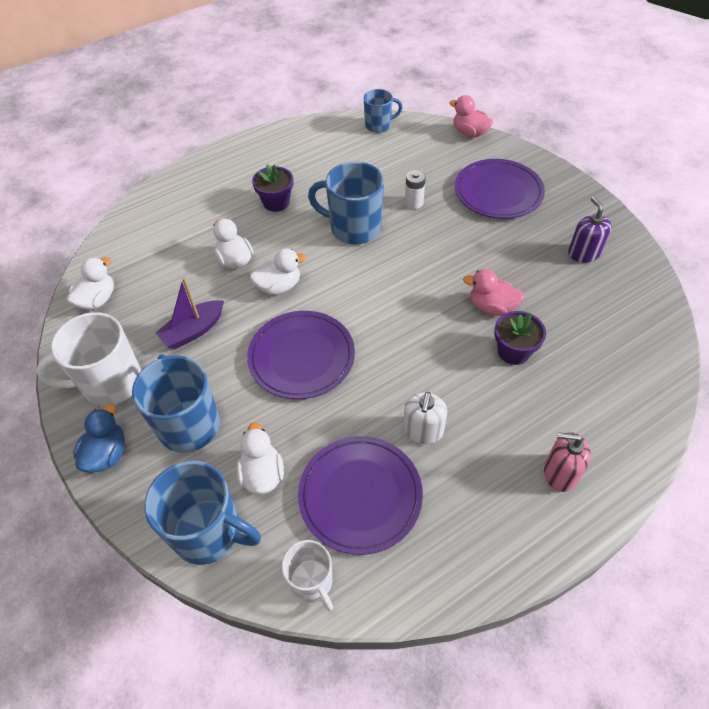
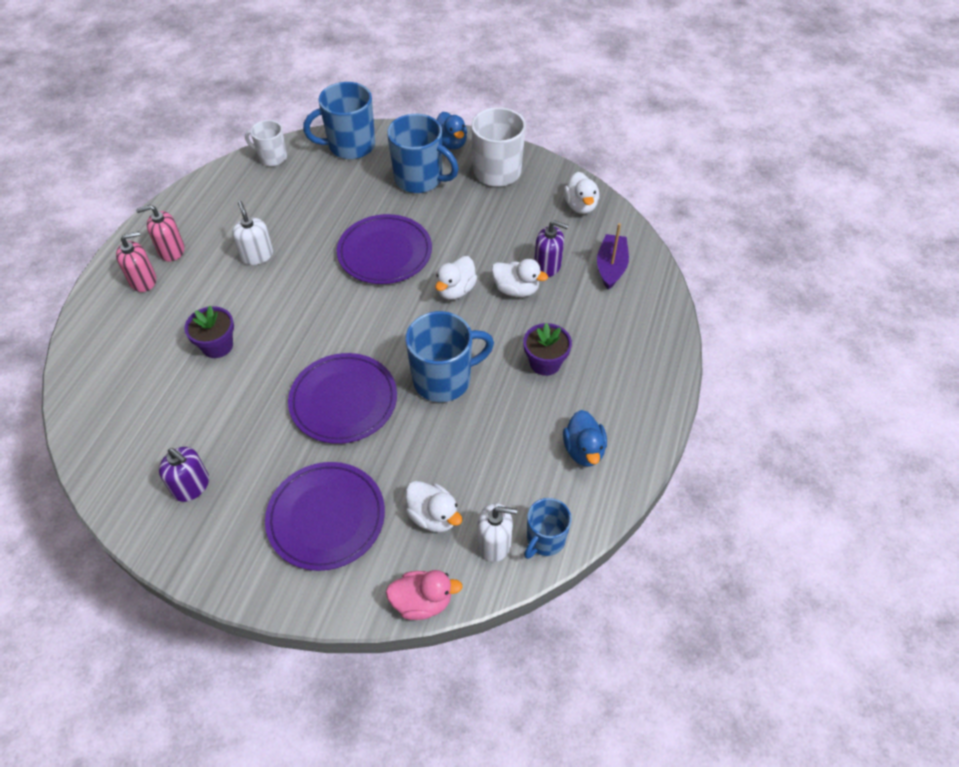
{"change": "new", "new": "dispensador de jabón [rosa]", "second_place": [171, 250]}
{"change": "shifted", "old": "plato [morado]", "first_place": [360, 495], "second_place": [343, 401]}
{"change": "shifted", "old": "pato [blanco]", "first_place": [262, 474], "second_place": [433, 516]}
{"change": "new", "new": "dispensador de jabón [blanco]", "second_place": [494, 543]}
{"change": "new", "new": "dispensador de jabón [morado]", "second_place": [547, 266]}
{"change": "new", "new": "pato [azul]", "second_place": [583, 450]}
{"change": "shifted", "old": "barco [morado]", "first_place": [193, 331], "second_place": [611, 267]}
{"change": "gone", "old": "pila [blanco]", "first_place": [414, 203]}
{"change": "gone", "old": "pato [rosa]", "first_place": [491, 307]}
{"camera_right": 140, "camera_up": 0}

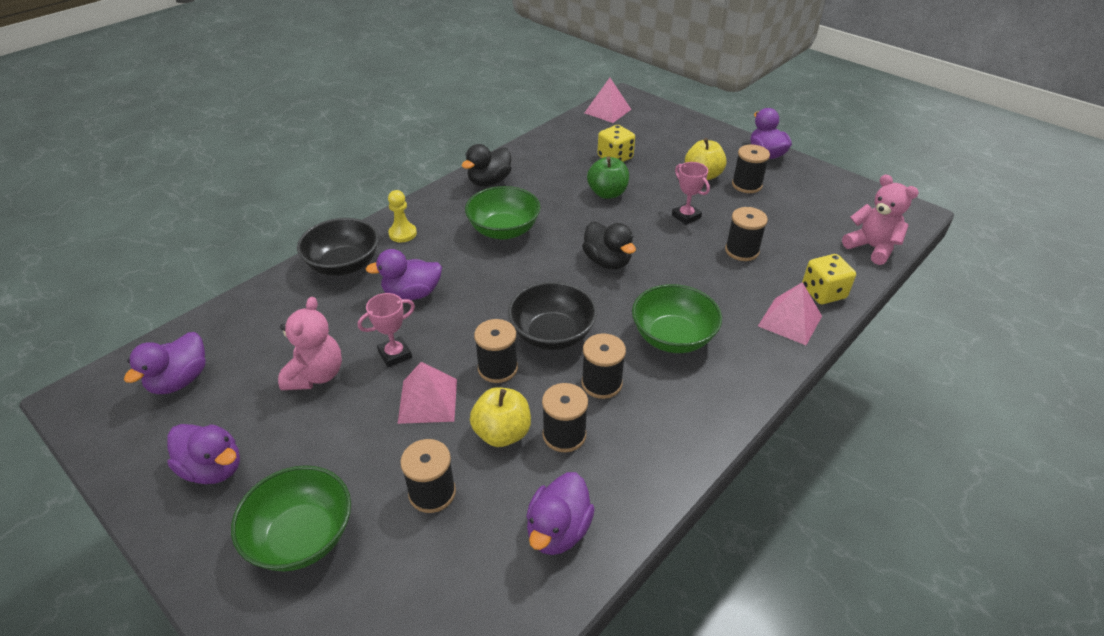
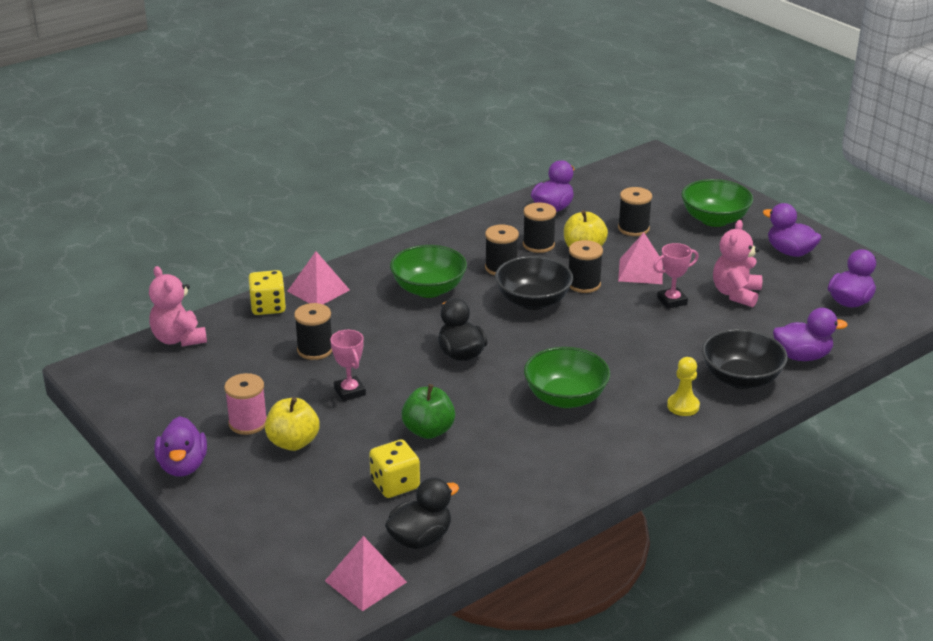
{"change": "repainted", "old": "carrete [negro]", "new": "carrete [rosa]", "first_place": [746, 185], "second_place": [248, 423]}
{"change": "shifted", "old": "pato [negro]", "first_place": [489, 181], "second_place": [420, 538]}
{"change": "shifted", "old": "pato [morado]", "first_place": [412, 294], "second_place": [802, 356]}
{"camera_right": -170, "camera_up": -10}

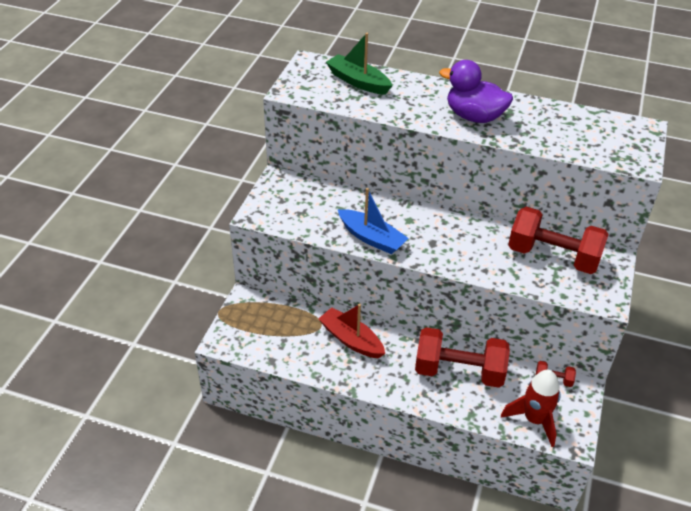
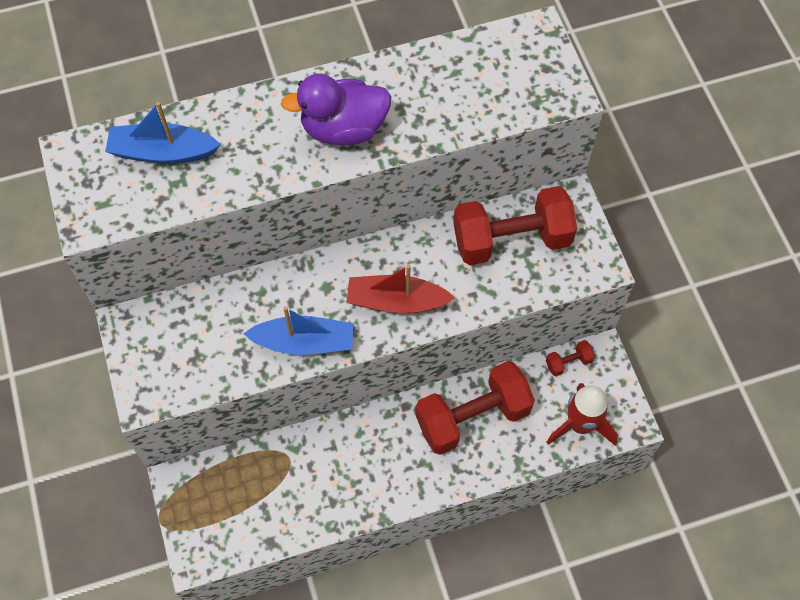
{"change": "repainted", "old": "barco [verde]", "new": "barco [azul]", "first_place": [358, 82], "second_place": [162, 152]}
{"change": "shifted", "old": "barco [rojo]", "first_place": [351, 339], "second_place": [396, 301]}
{"camera_right": -35, "camera_up": 20}

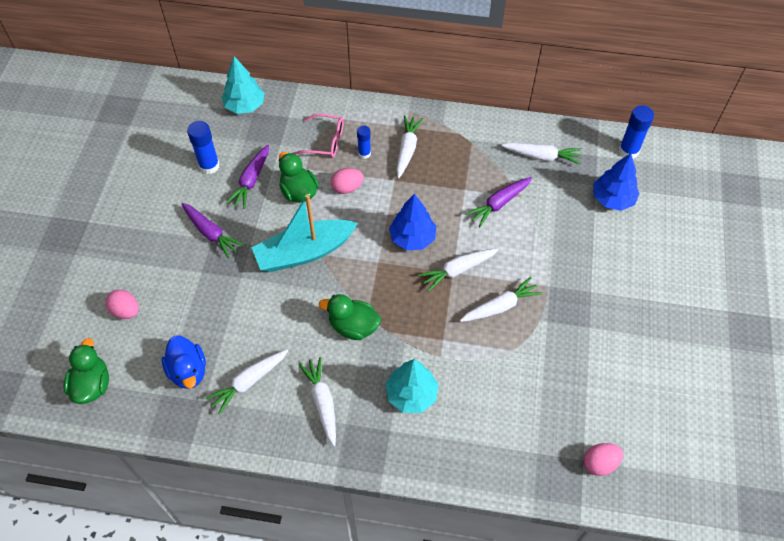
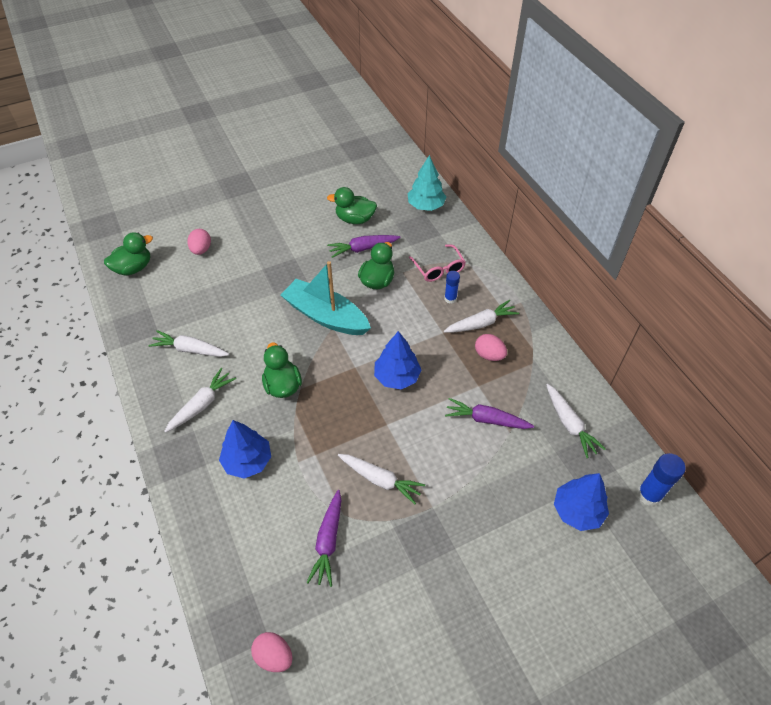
{"change": "repainted", "old": "árbol [turquesa]", "new": "árbol [azul]", "first_place": [411, 394], "second_place": [247, 461]}
{"change": "shifted", "old": "zanahoria [morado]", "first_place": [211, 233], "second_place": [328, 541]}
{"change": "swapped", "old": "barra de pegamento [azul]", "new": "pato [verde]", "first_place": [209, 166], "second_place": [355, 219]}
{"change": "shifted", "old": "huevo [rosa]", "first_place": [347, 188], "second_place": [489, 355]}
{"change": "gone", "old": "pato [azul]", "first_place": [188, 371]}
{"change": "gone", "old": "zanahoria [blanco]", "first_place": [457, 270]}
{"camera_right": 55, "camera_up": -5}

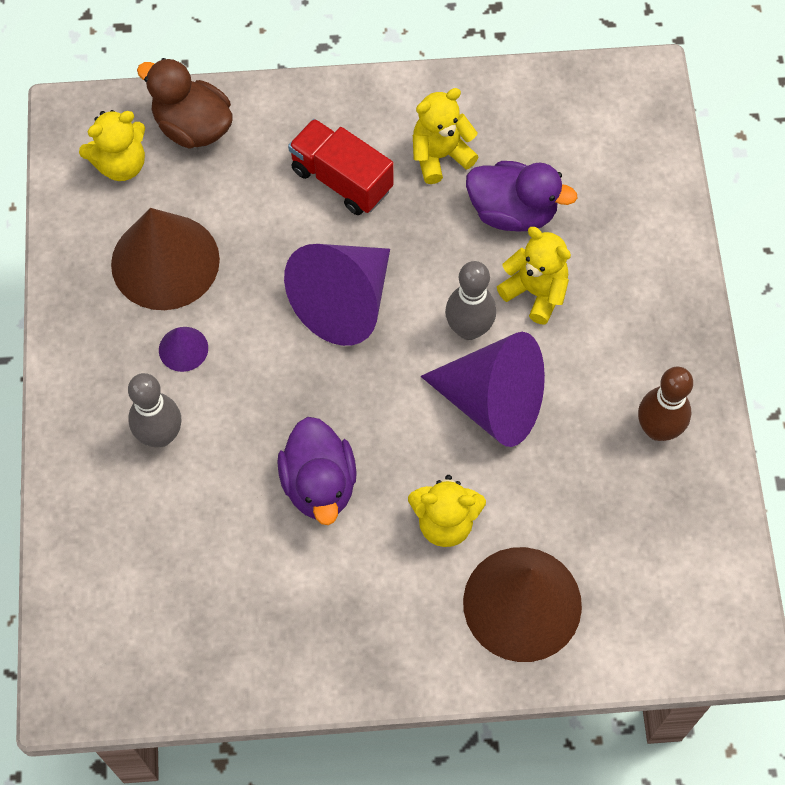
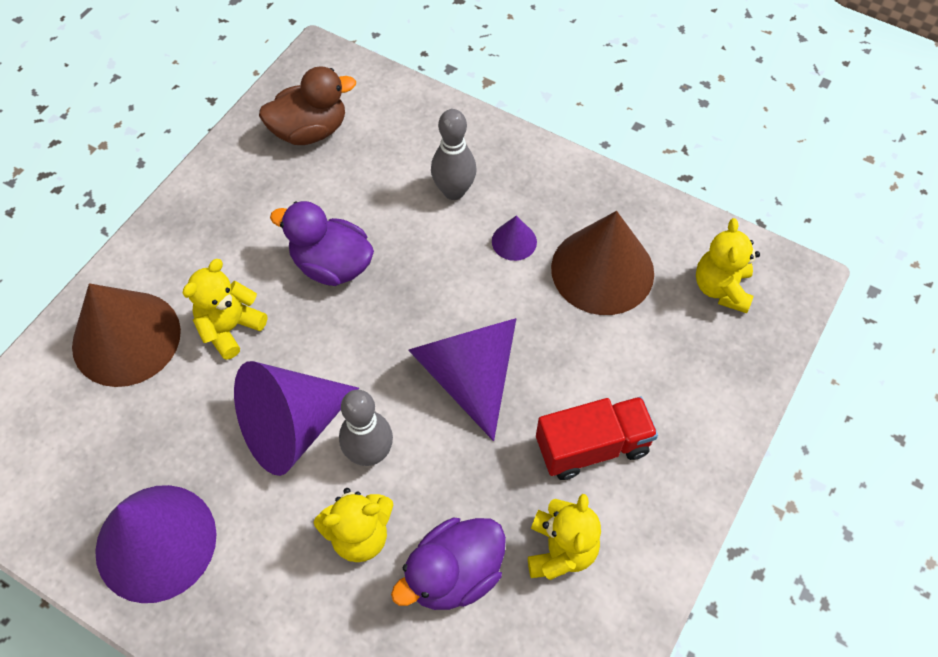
{"change": "swapped", "old": "bolo [marrón]", "new": "cono [morado]", "first_place": [658, 429], "second_place": [156, 542]}
{"change": "shifted", "old": "pato [marrón]", "first_place": [193, 127], "second_place": [310, 131]}
{"camera_right": 125, "camera_up": -5}

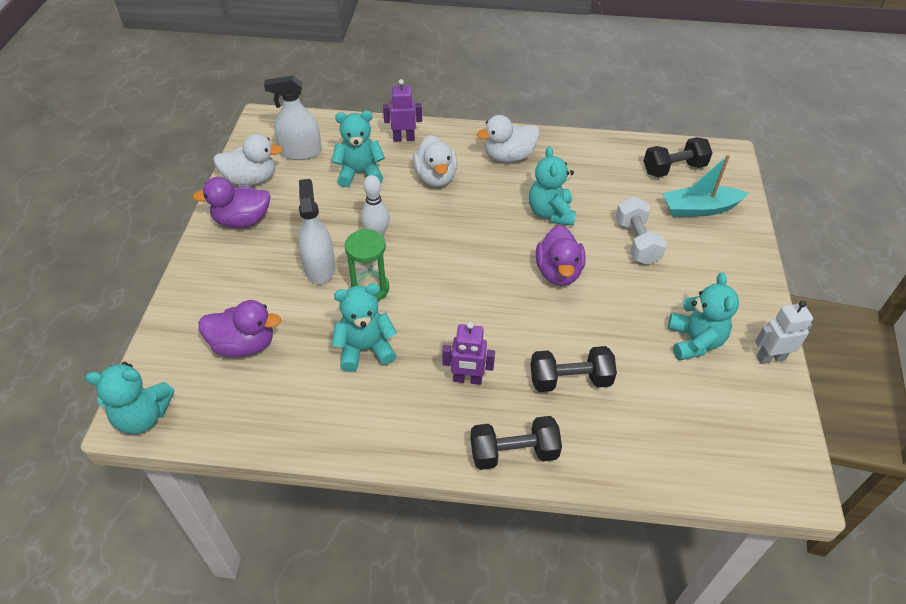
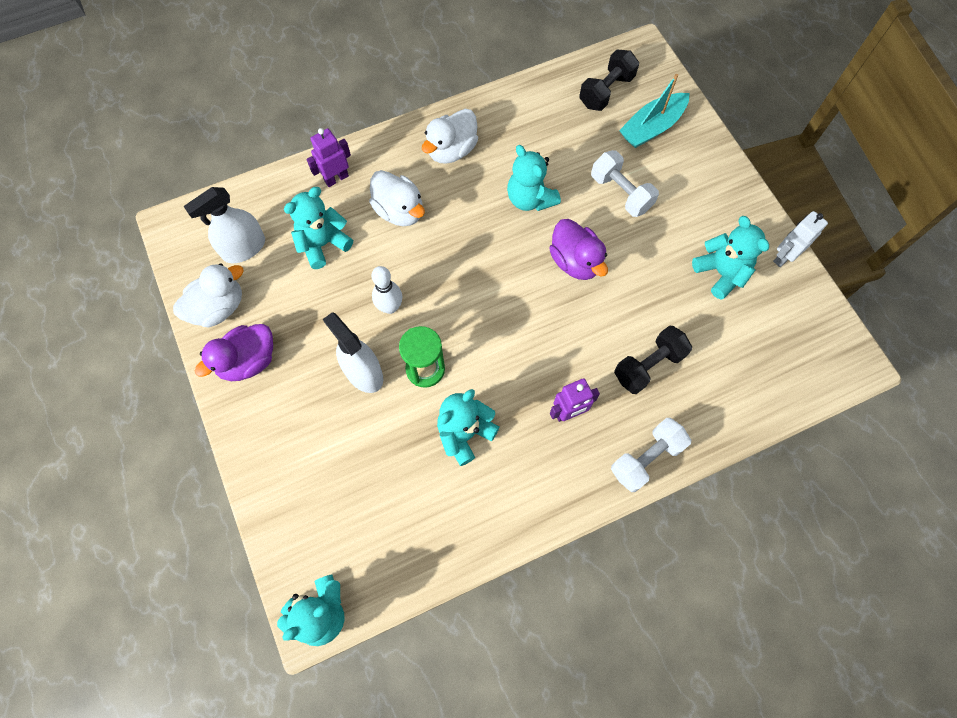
{"change": "repainted", "old": "mancuerna [negro]", "new": "mancuerna [blanco]", "first_place": [513, 453], "second_place": [646, 458]}
{"change": "gone", "old": "pato [morado]", "first_place": [244, 345]}
{"camera_right": -30, "camera_up": 20}

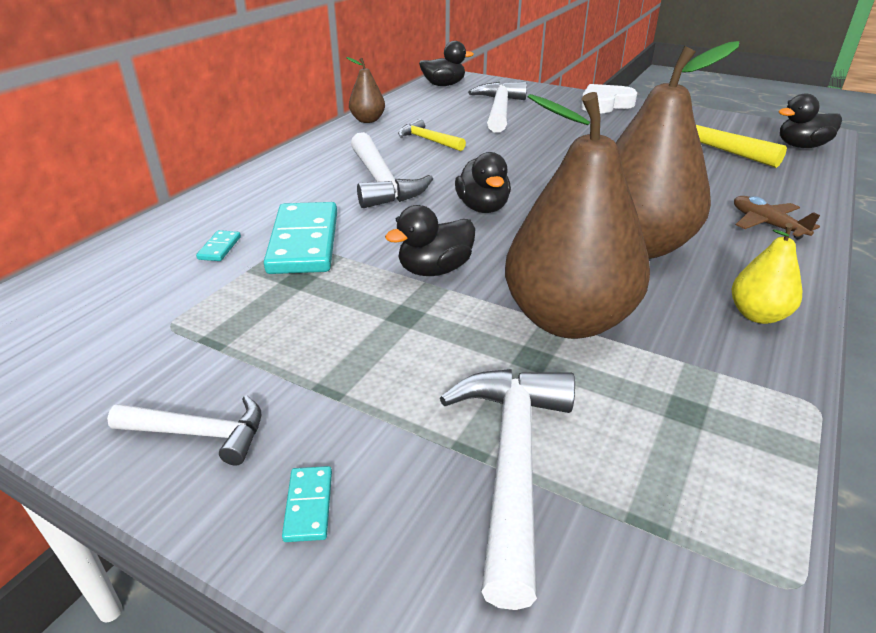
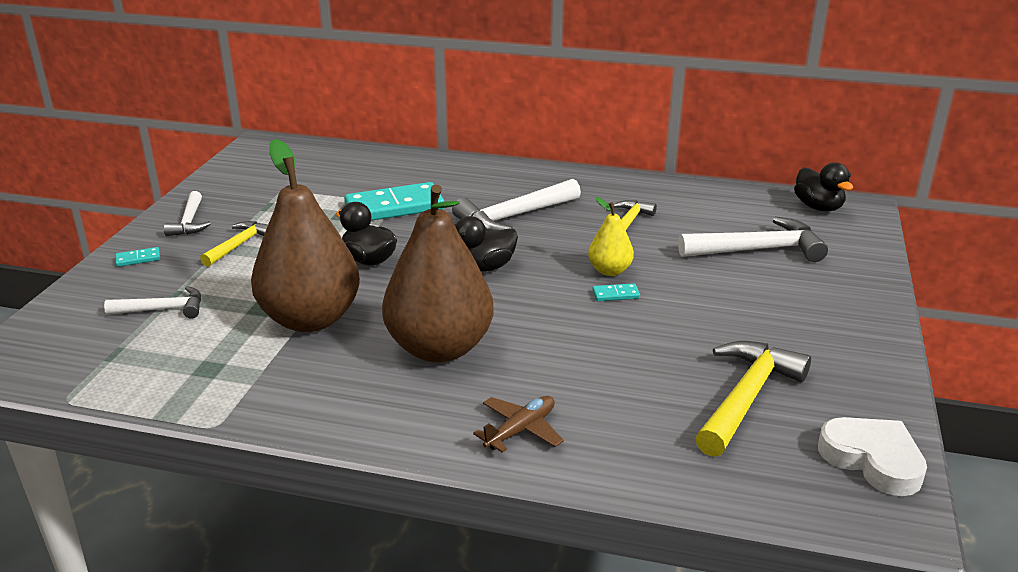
{"change": "scaled", "old": "martillo [blanco]", "first_place": [512, 463], "second_place": [163, 309], "factor": 0.6}
{"change": "new", "new": "martillo [amarillo]", "second_place": [239, 245]}
{"change": "shifted", "old": "pera [amarillo]", "first_place": [757, 315], "second_place": [609, 271]}
{"change": "shifted", "old": "ficha de dominó [turquesa]", "first_place": [220, 248], "second_place": [615, 294]}
{"change": "shifted", "old": "corazón [blanco]", "first_place": [605, 104], "second_place": [872, 460]}
{"change": "gone", "old": "pera [marrón]", "first_place": [368, 120]}
{"change": "gone", "old": "pato [negro]", "first_place": [801, 146]}
{"camera_right": 75, "camera_up": -5}

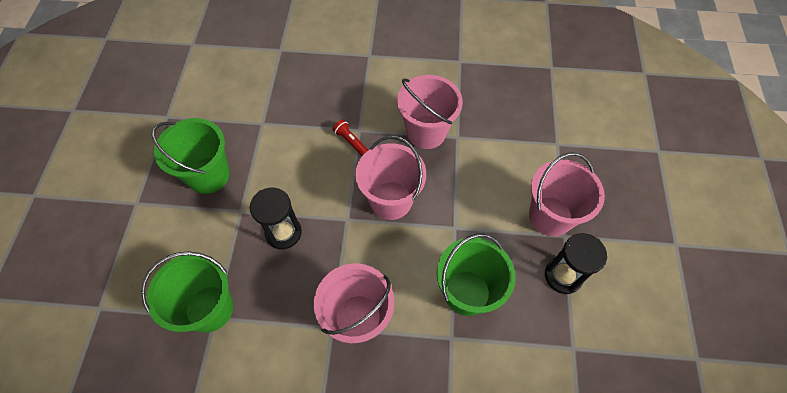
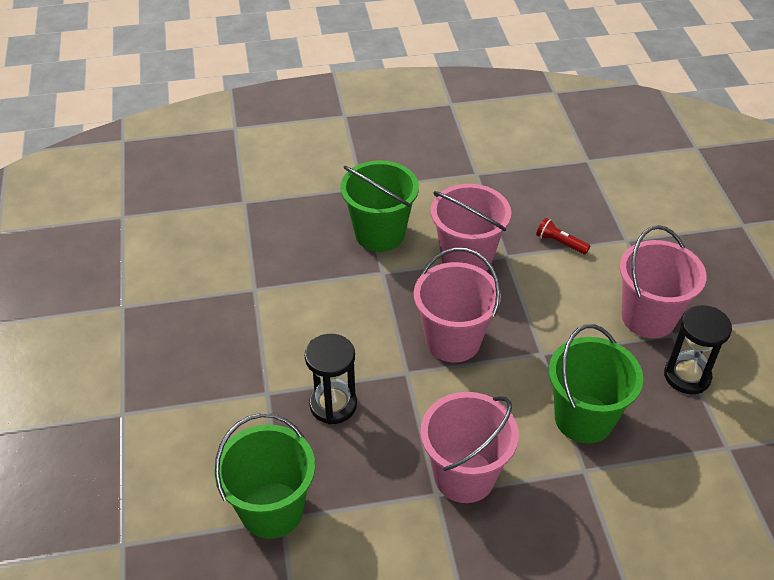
{"change": "shifted", "old": "balde [verde]", "first_place": [208, 175], "second_place": [379, 234]}
{"change": "shifted", "old": "lámpara de mano [rojo]", "first_place": [351, 142], "second_place": [560, 243]}
{"camera_right": -15, "camera_up": -15}

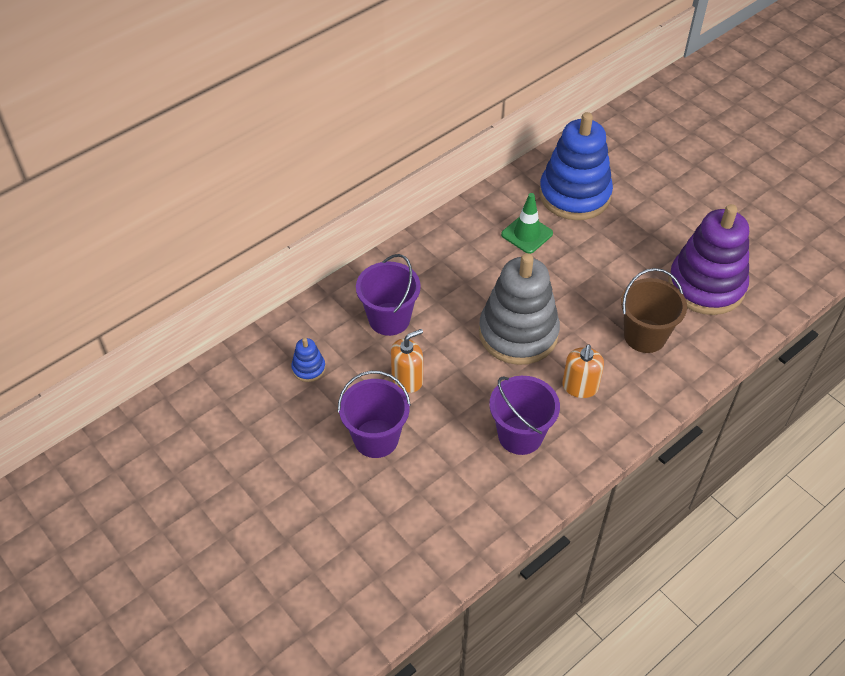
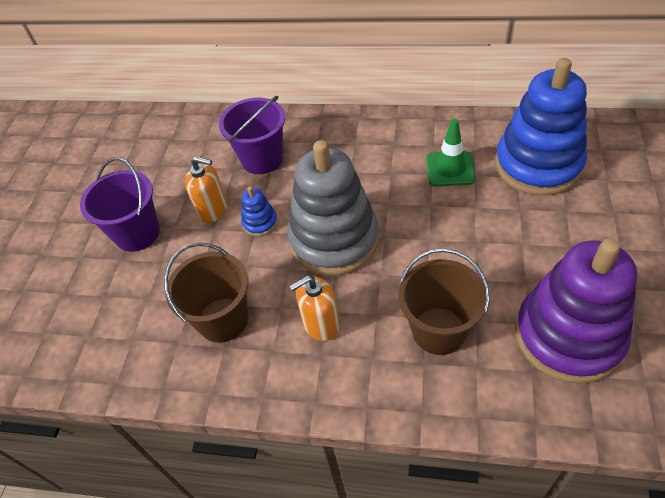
{"change": "repainted", "old": "balde [morado]", "new": "balde [marrón]", "first_place": [520, 435], "second_place": [223, 320]}
{"change": "shifted", "old": "juguete apilable [azul]", "first_place": [308, 368], "second_place": [260, 223]}
{"camera_right": 55, "camera_up": 0}

